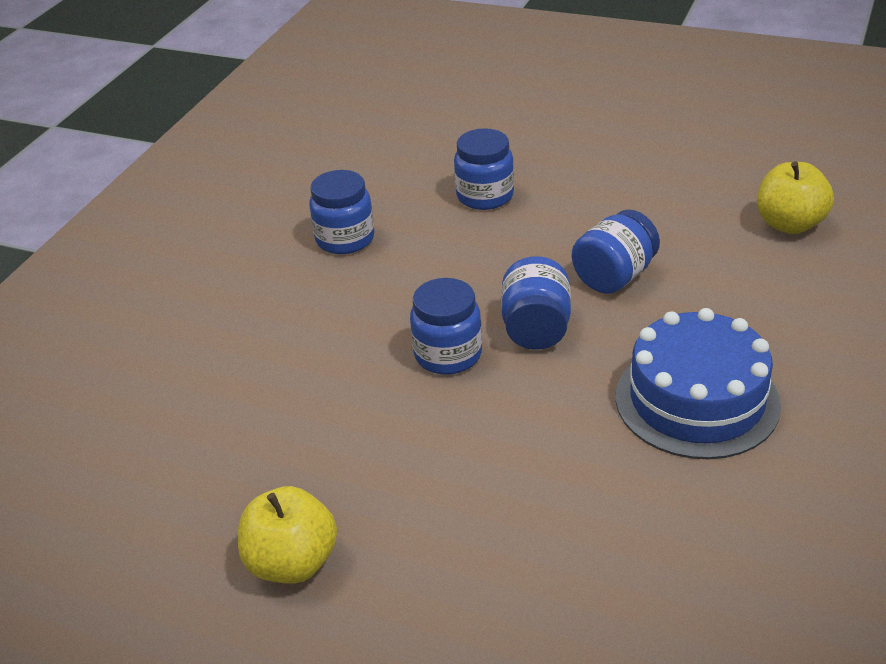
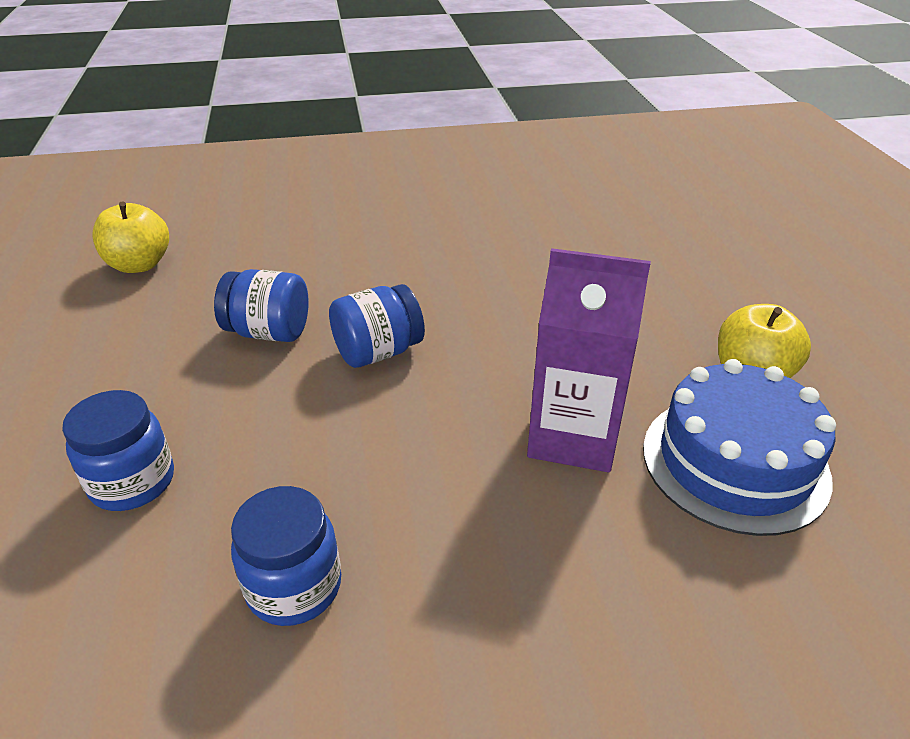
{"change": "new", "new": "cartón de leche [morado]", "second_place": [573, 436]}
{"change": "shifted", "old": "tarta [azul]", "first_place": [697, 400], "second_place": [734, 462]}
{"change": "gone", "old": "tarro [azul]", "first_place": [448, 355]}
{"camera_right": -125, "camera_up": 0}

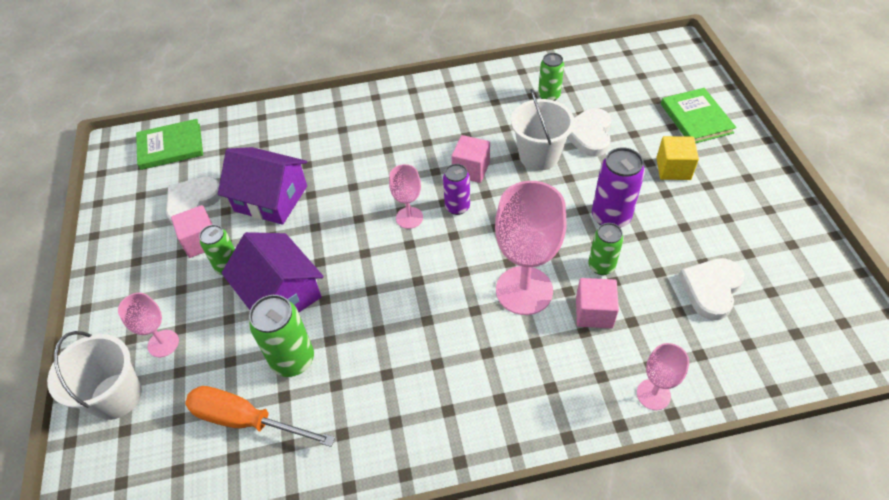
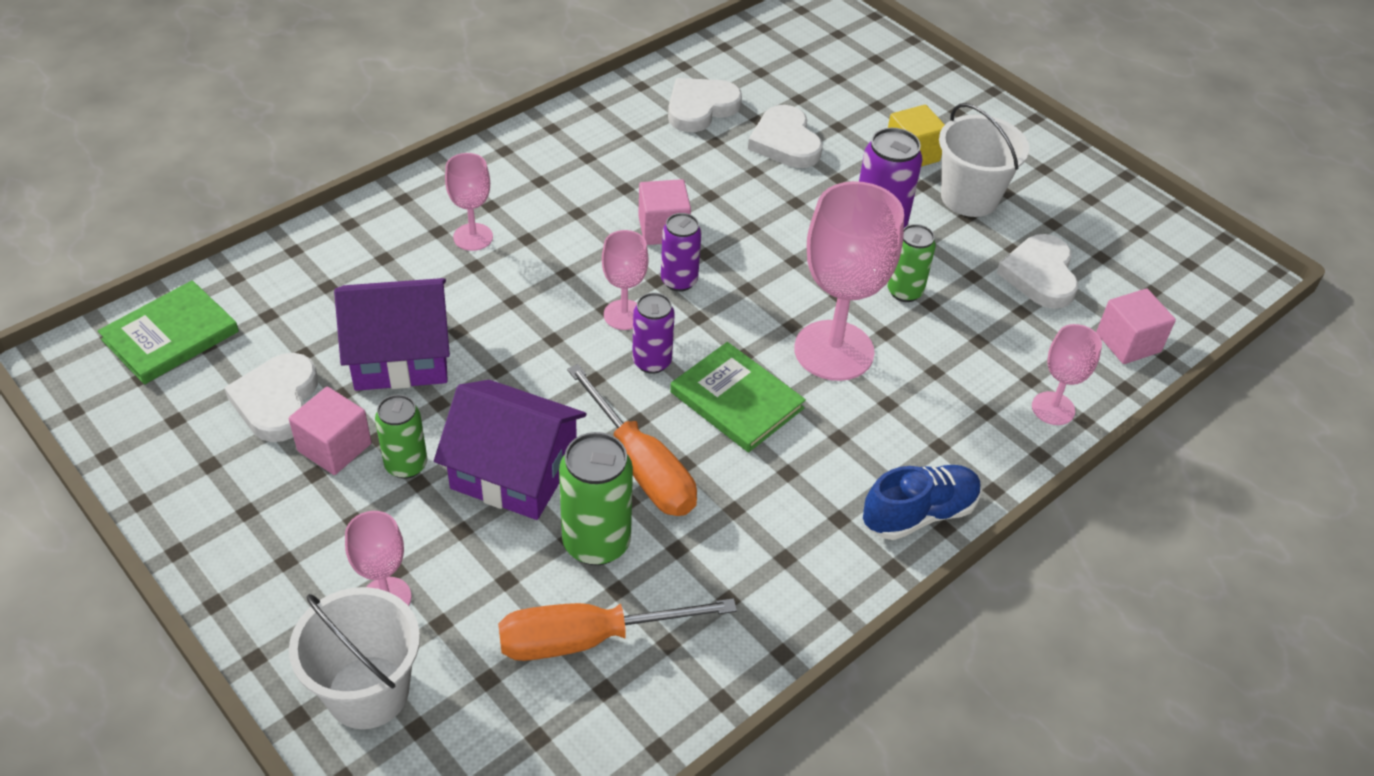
{"change": "new", "new": "copa [rosa]", "second_place": [473, 237]}
{"change": "new", "new": "destornillador [naranja]", "second_place": [642, 466]}
{"change": "new", "new": "lata [morado]", "second_place": [652, 362]}
{"change": "swapped", "old": "lata [verde]", "new": "corazón [blanco]", "first_place": [549, 96], "second_place": [700, 108]}
{"change": "shifted", "old": "libro [verde]", "first_place": [696, 118], "second_place": [736, 400]}
{"change": "new", "new": "zapato [azul]", "second_place": [919, 514]}
{"change": "shifted", "old": "balde [blanco]", "first_place": [539, 155], "second_place": [969, 197]}
{"change": "shifted", "old": "cubo [rosa]", "first_place": [594, 312], "second_place": [1128, 342]}
{"camera_right": -35, "camera_up": -5}

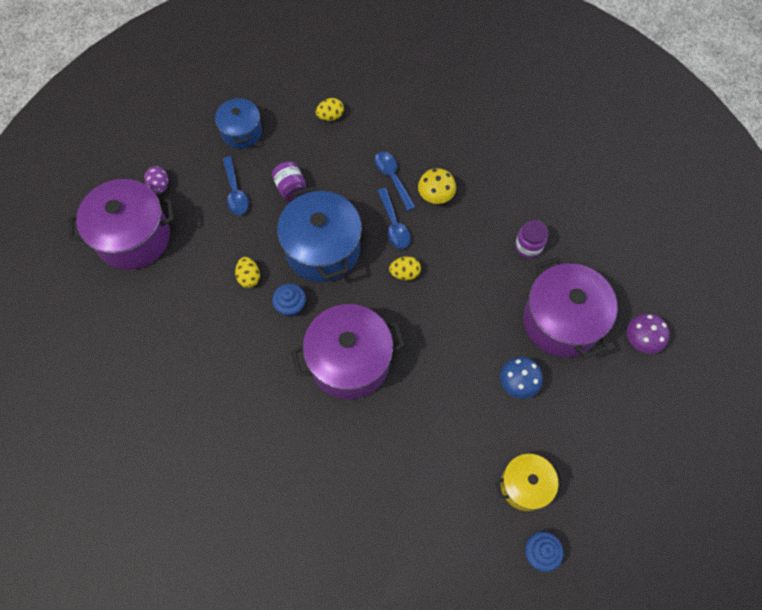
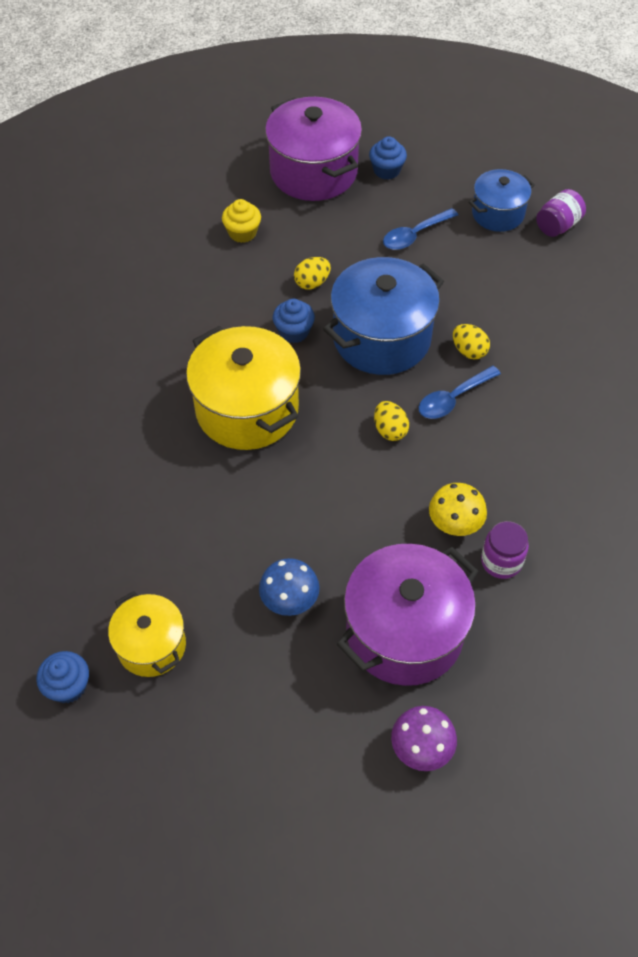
{"change": "repainted", "old": "olla [morado]", "new": "olla [amarillo]", "first_place": [349, 361], "second_place": [247, 409]}
{"change": "new", "new": "magdalena [amarillo]", "second_place": [242, 233]}
{"change": "swapped", "old": "huevo [morado]", "new": "magdalena [azul]", "first_place": [159, 186], "second_place": [386, 170]}
{"change": "shifted", "old": "seta [amarillo]", "first_place": [435, 196], "second_place": [454, 524]}
{"change": "shifted", "old": "huevo [amarillo]", "first_place": [330, 116], "second_place": [469, 351]}
{"change": "shifted", "old": "tarro [morado]", "first_place": [291, 189], "second_place": [557, 226]}
{"change": "gone", "old": "cuchara [azul]", "first_place": [392, 178]}
{"camera_right": 70, "camera_up": -10}

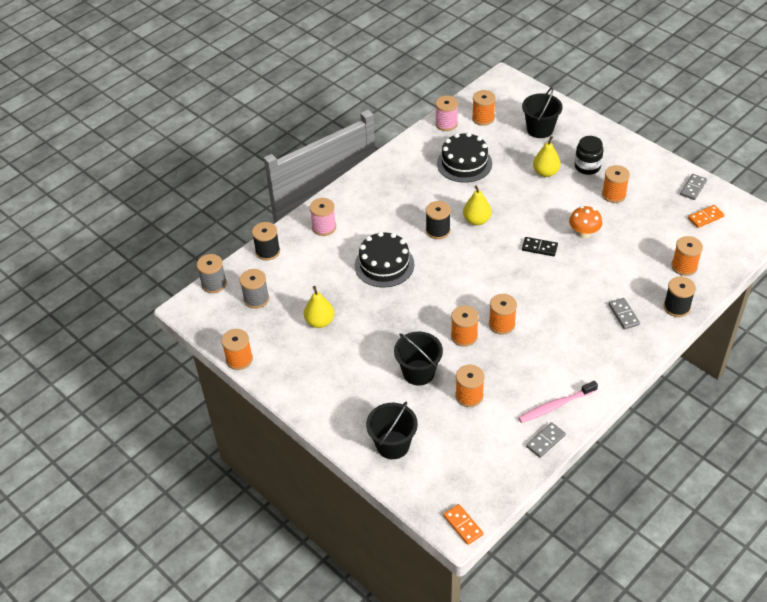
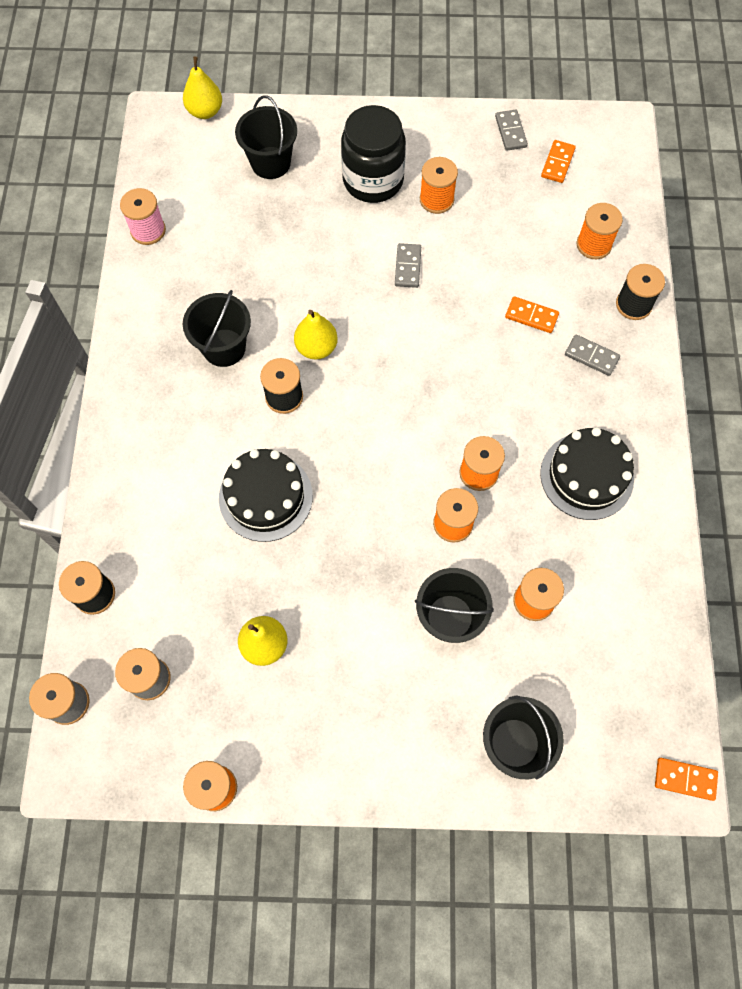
{"change": "shifted", "old": "pera [amarillo]", "first_place": [545, 172], "second_place": [205, 111]}
{"change": "new", "new": "balde [negro]", "second_place": [224, 348]}
{"change": "scaled", "old": "tarro [negro]", "first_place": [587, 166], "second_place": [373, 180], "factor": 1.59}
{"change": "shifted", "old": "ficha de dominó [gris]", "first_place": [545, 441], "second_place": [407, 267]}
{"change": "new", "new": "ficha de dominó [naranja]", "second_place": [531, 316]}
{"change": "shifted", "old": "tarta [negro]", "first_place": [464, 163], "second_place": [586, 476]}
{"change": "gone", "old": "carrete [rosa]", "first_place": [324, 227]}
{"change": "gone", "old": "carrete [naranja]", "first_place": [483, 118]}
{"change": "gone", "old": "cepillo de dientes [rosa]", "first_place": [555, 406]}
{"change": "gone", "old": "ficha de dominó [negro]", "first_place": [539, 248]}
{"change": "gone", "old": "seta [naranja]", "first_place": [584, 233]}
{"camera_right": -45, "camera_up": 20}

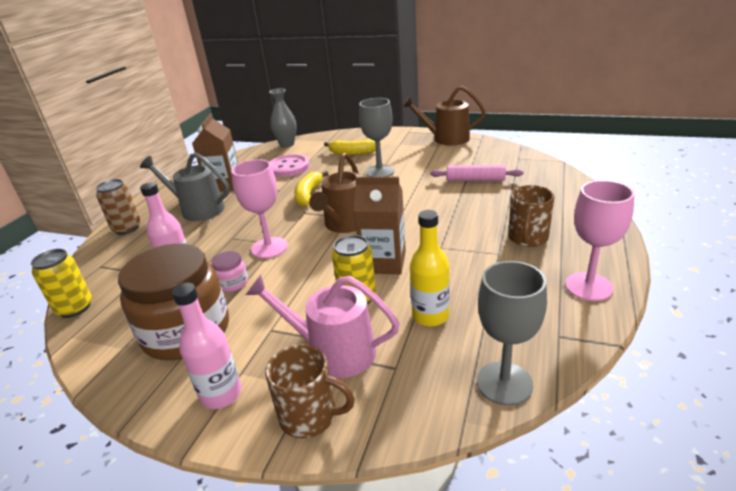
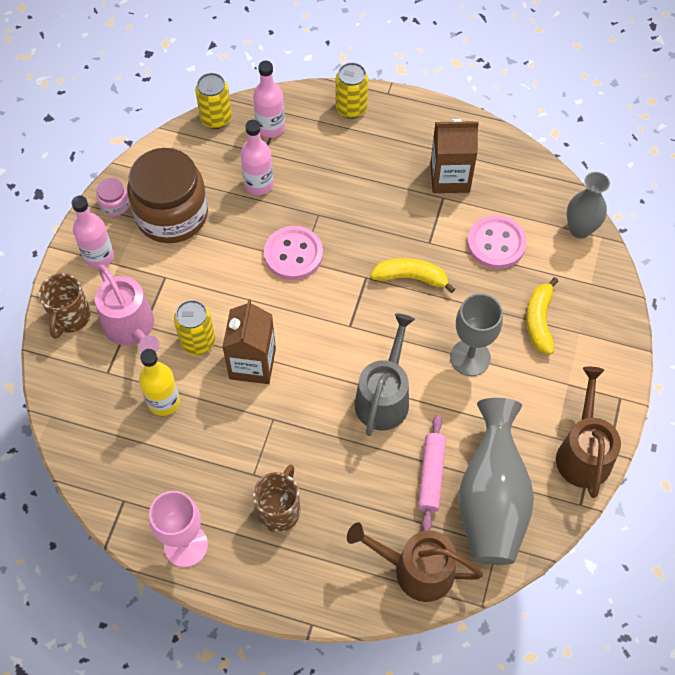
{"change": "rotated", "old": "regadera [rosa]", "first_place": [334, 351], "second_place": [131, 328], "degrees": 135}
{"change": "shifted", "old": "tarro [rosa]", "first_place": [233, 283], "second_place": [115, 204]}
{"change": "new", "new": "botella [rosa]", "second_place": [270, 127]}
{"change": "rotated", "old": "taza [marrón]", "first_place": [527, 238], "second_place": [279, 509], "degrees": 90}
{"change": "swapped", "old": "copa [rosa]", "new": "botón [rosa]", "first_place": [269, 248], "second_place": [293, 254]}
{"change": "repainted", "old": "lata [marrón]", "new": "lata [amarillo]", "first_place": [127, 228], "second_place": [351, 108]}
{"change": "shifted", "old": "regadera [marrón]", "first_place": [345, 224], "second_place": [416, 570]}
{"change": "shifted", "old": "regadera [gris]", "first_place": [198, 209], "second_place": [384, 398]}
{"change": "new", "new": "florero [gris]", "second_place": [491, 500]}
{"change": "gone", "old": "copa [gris]", "first_place": [504, 383]}
{"camera_right": 85, "camera_up": 30}

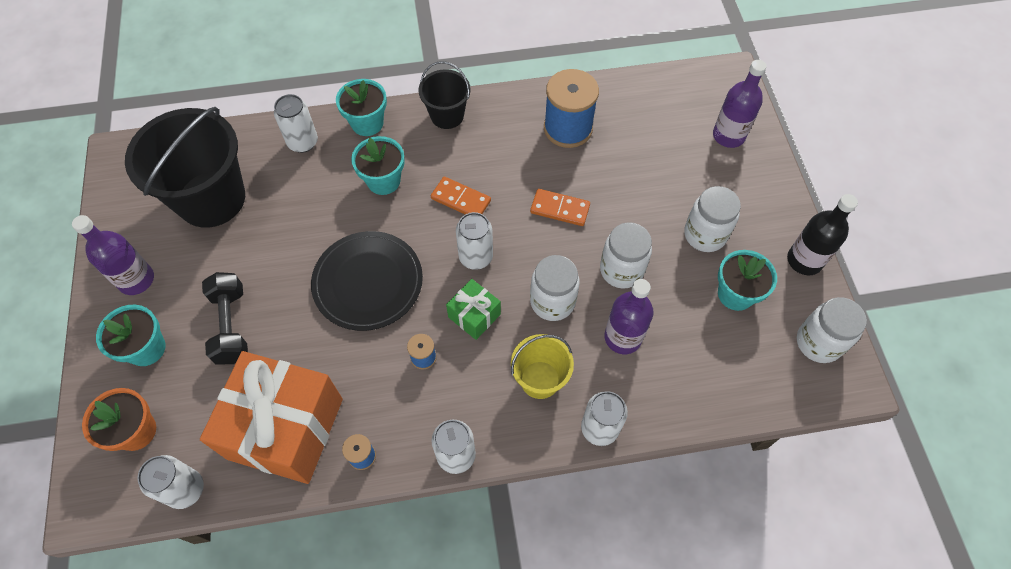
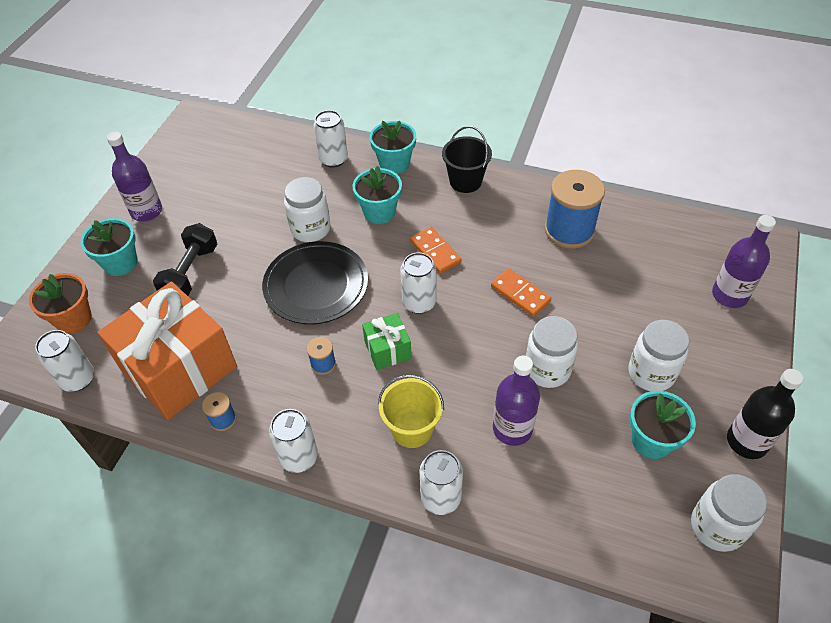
{"change": "shifted", "old": "tarro [blanco]", "first_place": [552, 302], "second_place": [310, 229]}
{"change": "gone", "old": "balde [negro]", "first_place": [211, 199]}
{"camera_right": 30, "camera_up": -10}

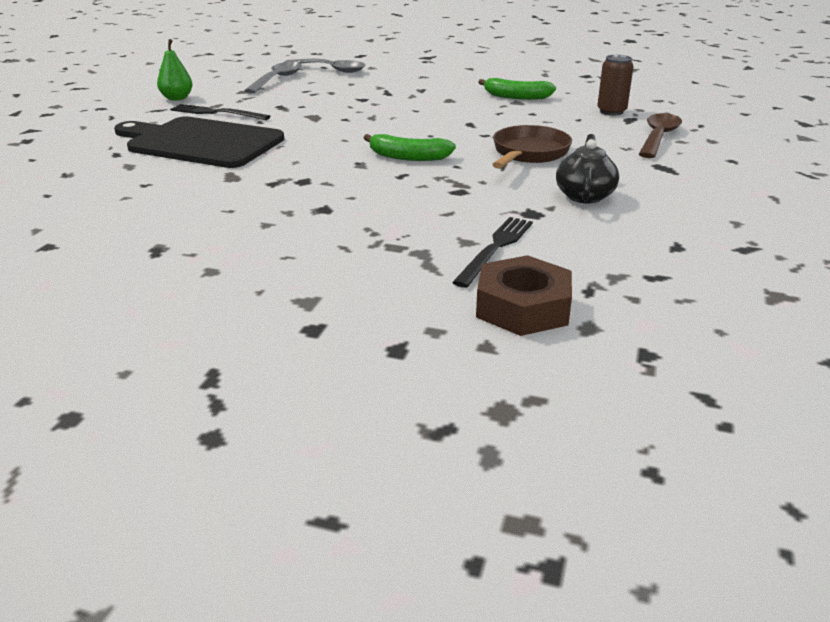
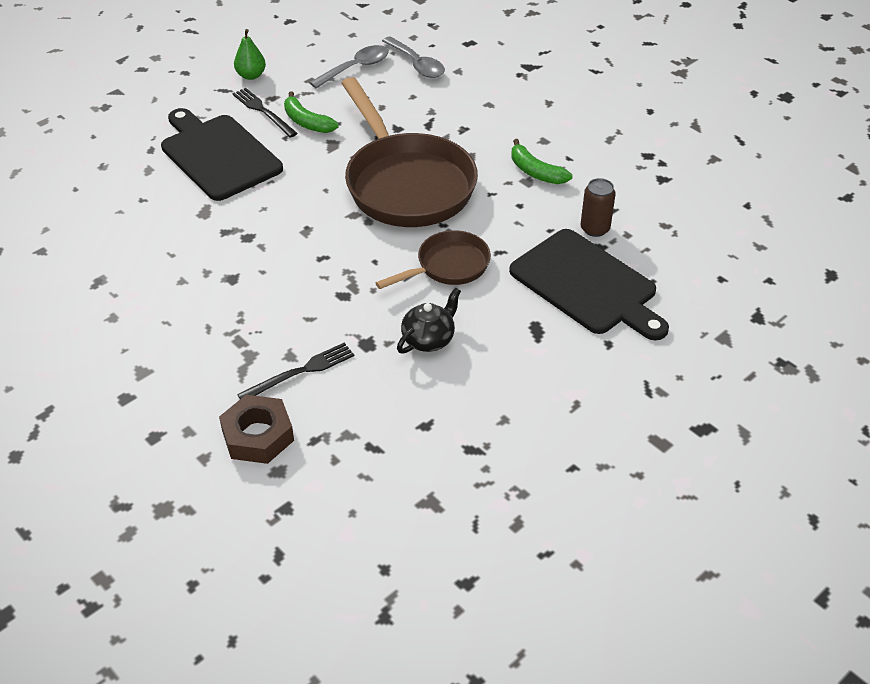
{"change": "shifted", "old": "plátano [verde]", "first_place": [408, 157], "second_place": [307, 122]}
{"change": "new", "new": "sartén [marrón]", "second_place": [406, 183]}
{"change": "swapped", "old": "cuchara [marrón]", "new": "tabla de cortar [negro]", "first_place": [658, 137], "second_place": [587, 285]}
{"camera_right": 30, "camera_up": 15}

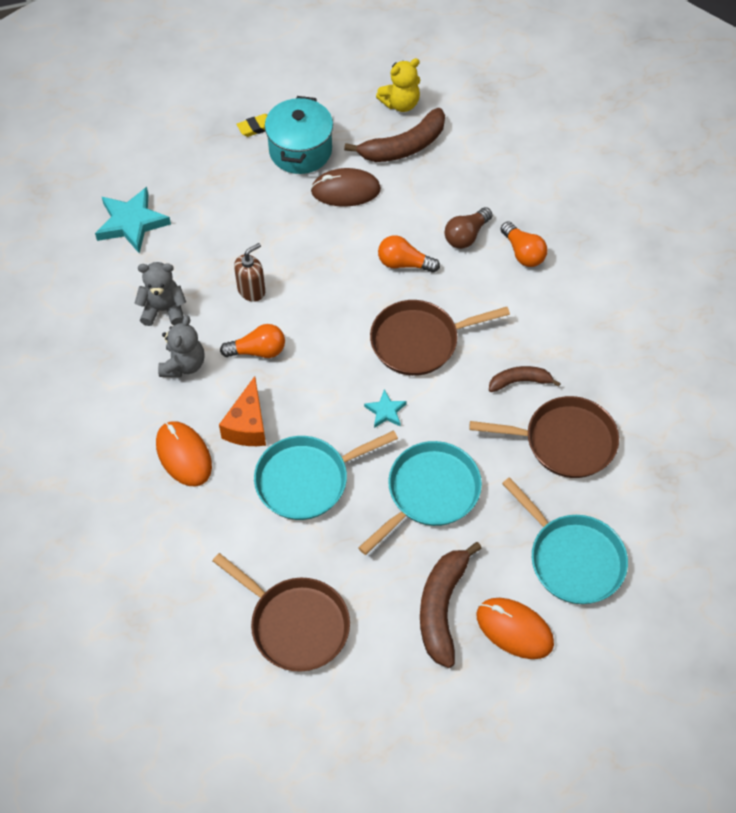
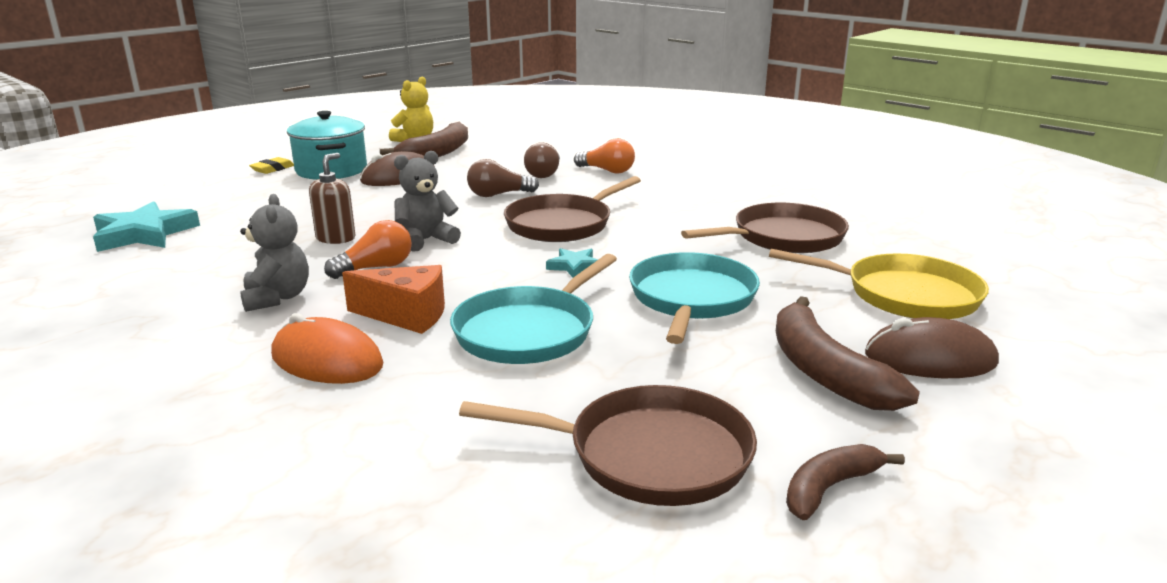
{"change": "rotated", "old": "queso [naranja]", "first_place": [247, 425], "second_place": [406, 315], "degrees": -60}
{"change": "shifted", "old": "osito [gris]", "first_place": [164, 310], "second_place": [426, 240]}
{"change": "repainted", "old": "bombilla [naranja]", "new": "bombilla [marrón]", "first_place": [404, 263], "second_place": [498, 195]}
{"change": "repainted", "old": "sartén [turquesa]", "new": "sartén [amarillo]", "first_place": [572, 559], "second_place": [904, 295]}
{"change": "shifted", "old": "plátano [marrón]", "first_place": [520, 381], "second_place": [829, 488]}
{"change": "repainted", "old": "ratón [naranja]", "new": "ratón [marrón]", "first_place": [514, 629], "second_place": [930, 359]}
{"camera_right": -30, "camera_up": -35}

